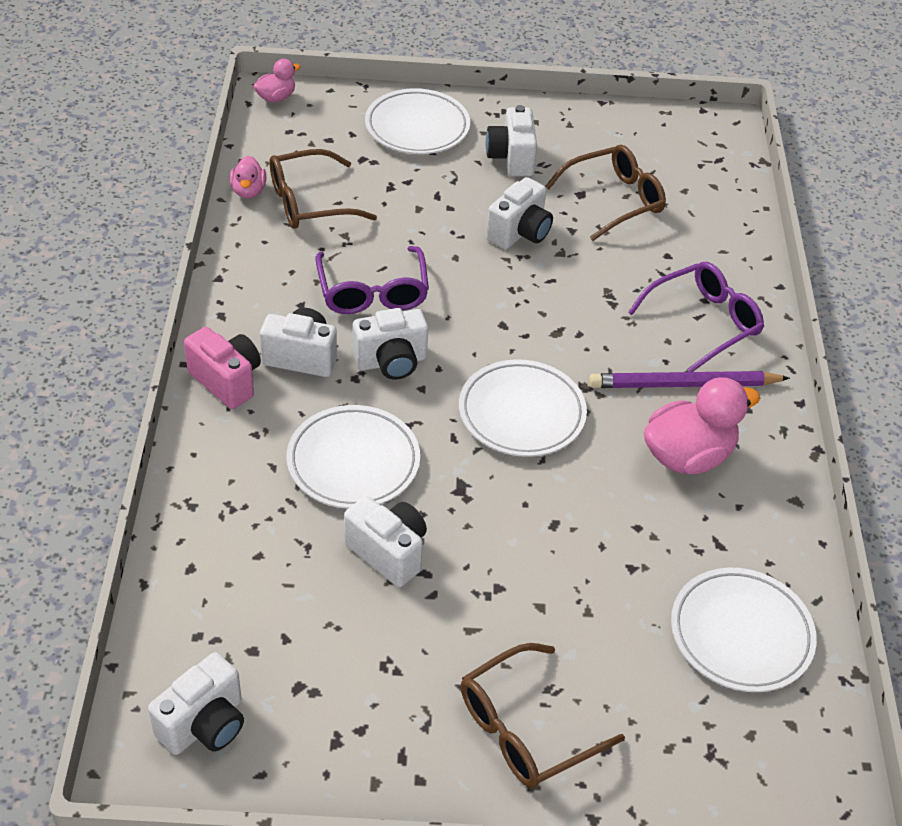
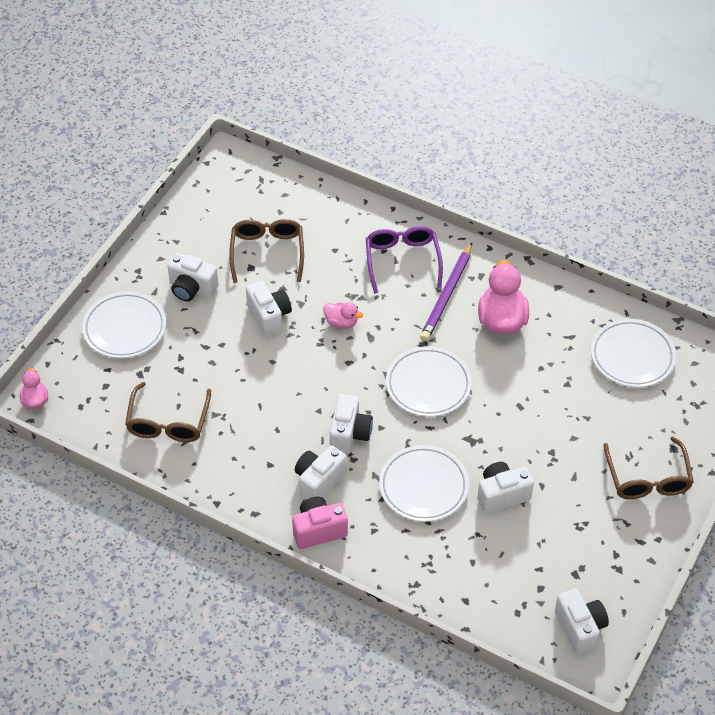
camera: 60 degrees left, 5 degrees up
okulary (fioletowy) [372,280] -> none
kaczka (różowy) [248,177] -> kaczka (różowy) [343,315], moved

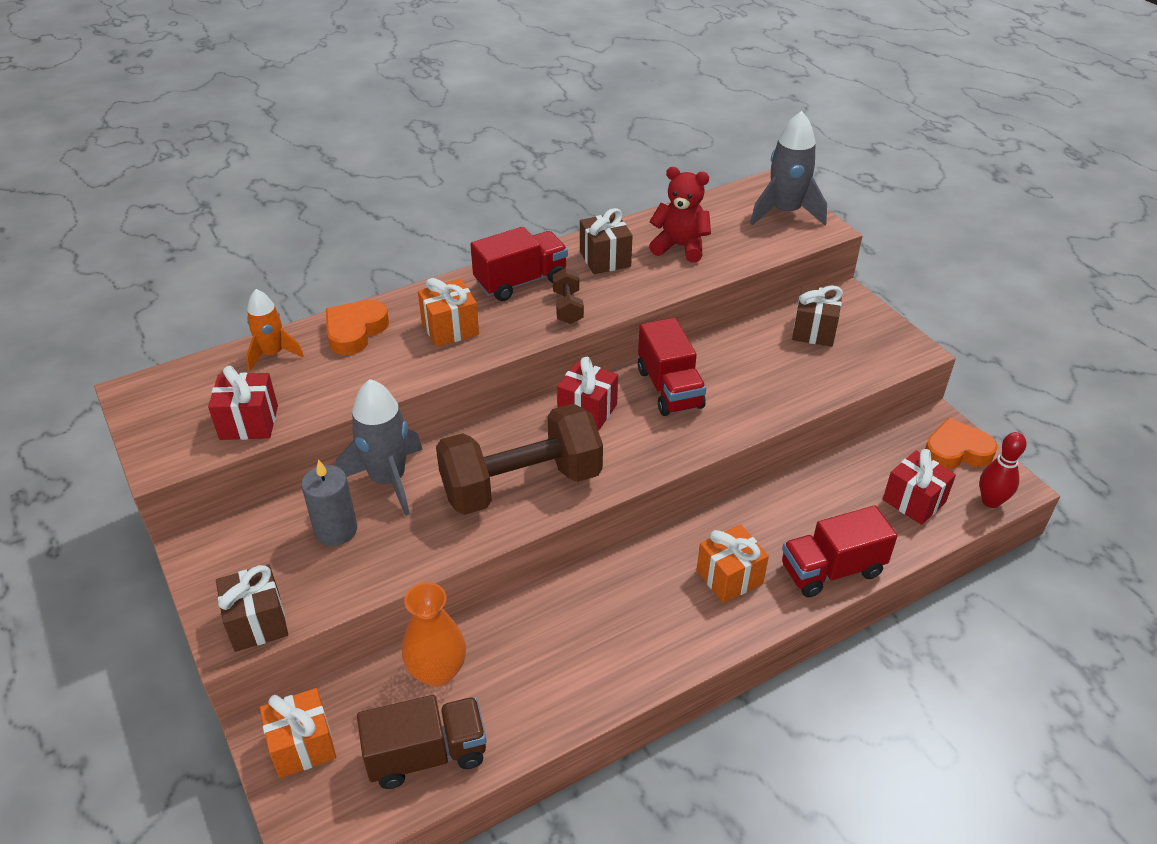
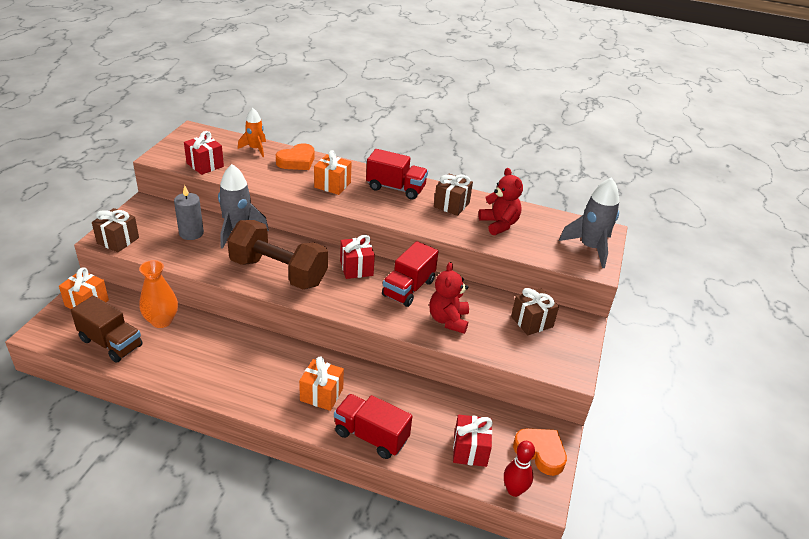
camera: 45 degrees right, 5 degrees down
hantel (brązowy) [568,296] -> none
none -> miś (czerwony) [449,298]
serce (pomarańczowy) [357,327] -> serce (pomarańczowy) [295,156], 150 degrees clockwise

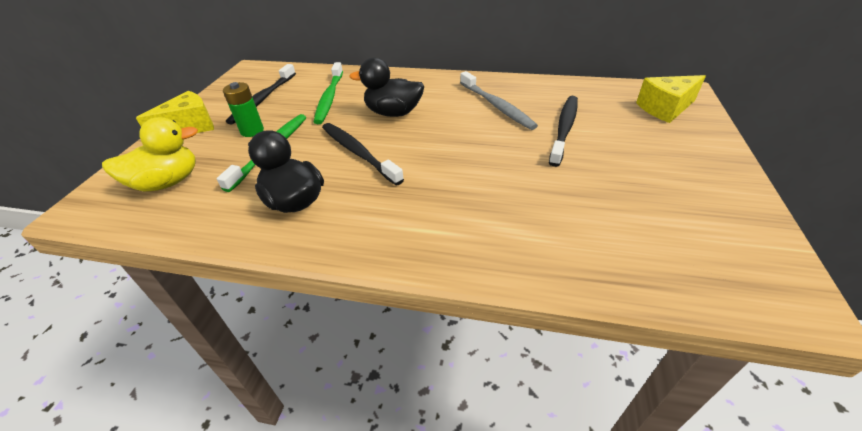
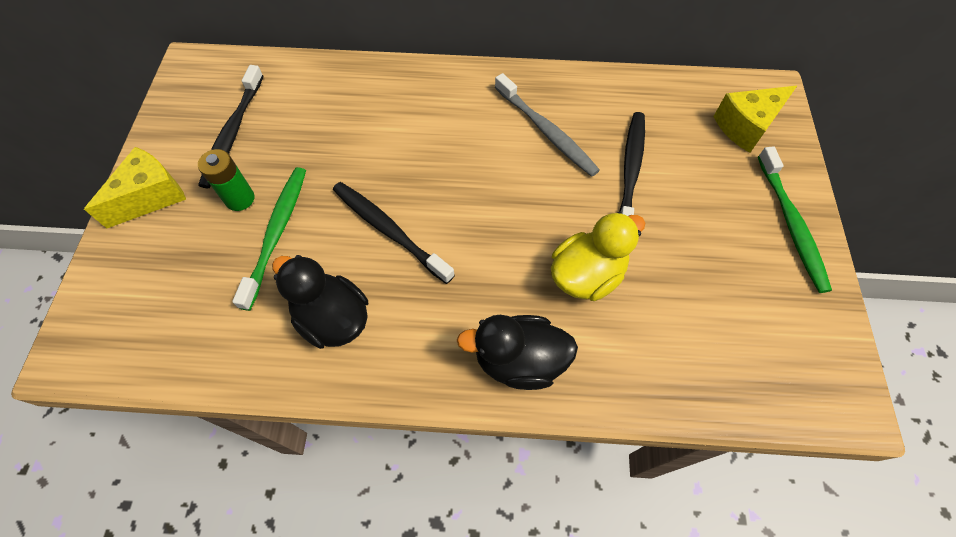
camera: 10 degrees left, 20 degrees up
kaczka (żółty) [150,154] -> kaczka (żółty) [598,256], moved
szczoteczka do zębów (zielony) [328,93] -> szczoteczka do zębów (zielony) [795,219], moved
kaczka (czarny) [387,87] -> kaczka (czarny) [517,352], moved

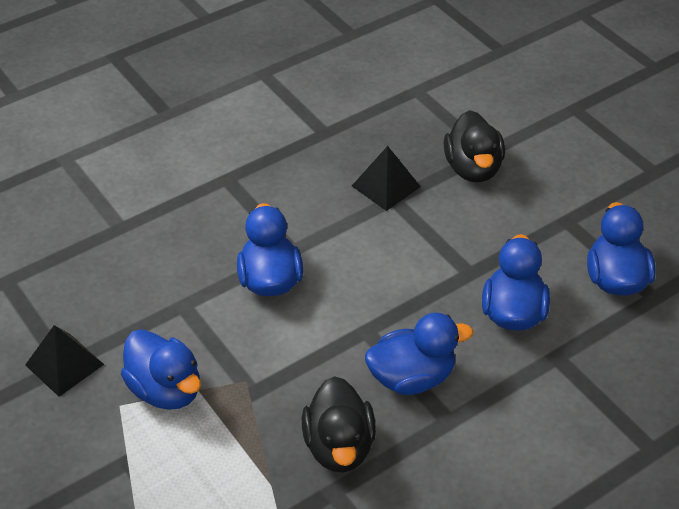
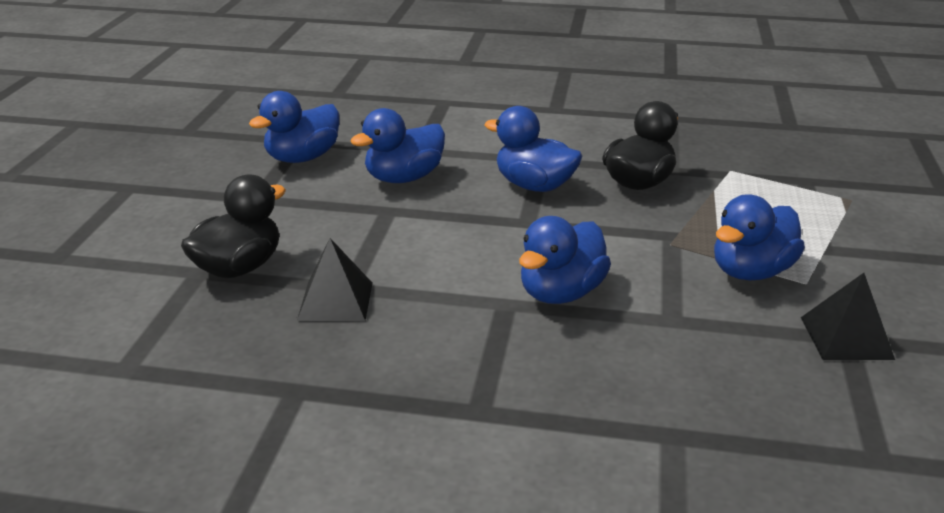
camera: 135 degrees left, 15 degrees down
kaczka (niebieski) [161,369] -> kaczka (niebieski) [759,237], 135 degrees counterclockwise

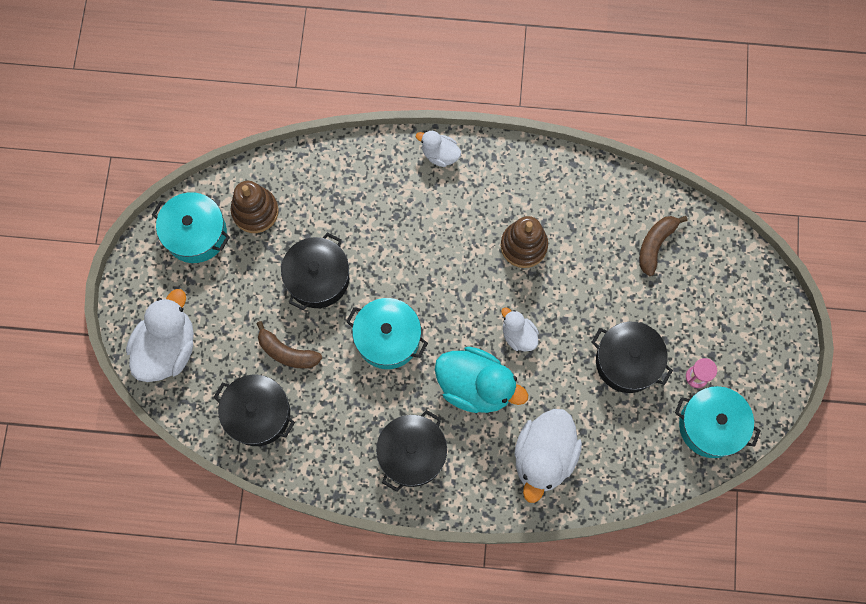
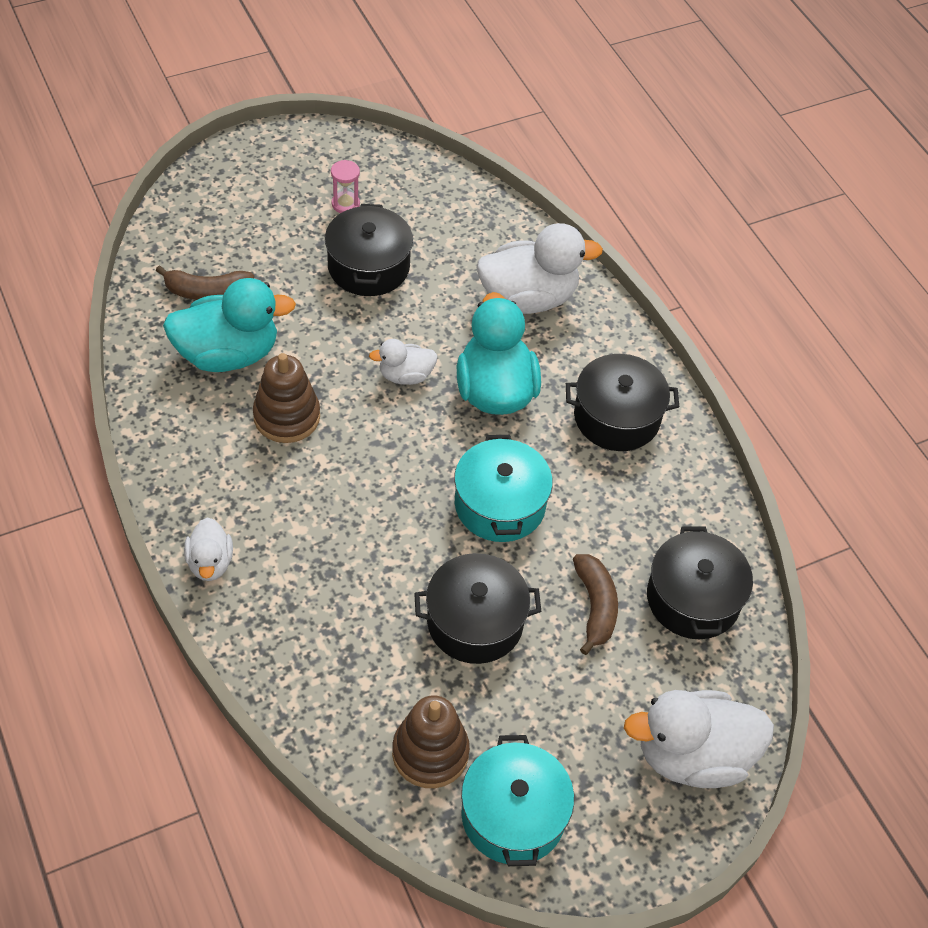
camera: 125 degrees left, 20 degrees down
garnek (turkusowy) [718,422] -> none
none -> kaczka (turkusowy) [229,325]
kaczka (biały) [520,329] -> kaczka (biały) [403,362], 60 degrees clockwise

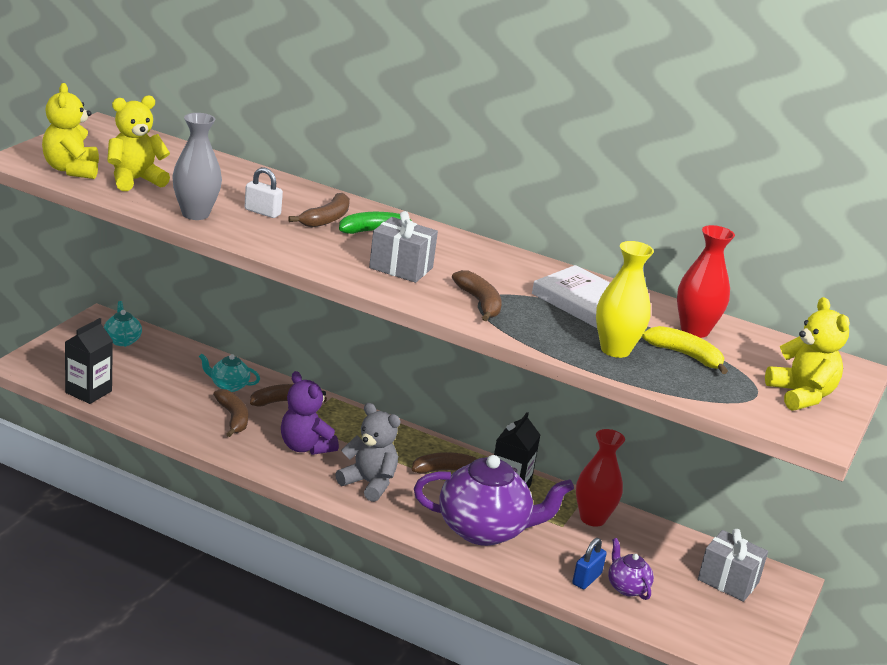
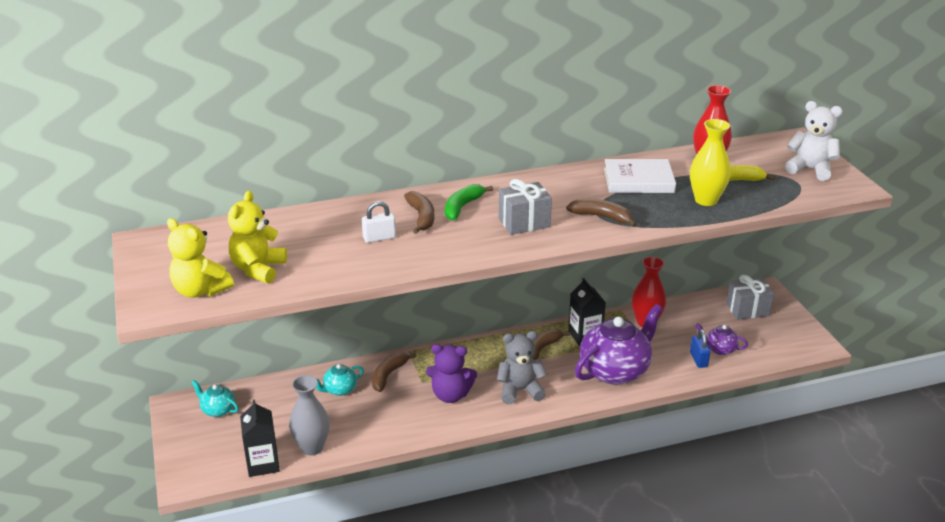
camera: 40 degrees left, 5 degrees up
banan (brązowy) [230,413] -> none
wazon (szary) [197,166] -> wazon (szary) [309,415], moved
miś (żółty) [807,354] -> miś (biały) [814,141]

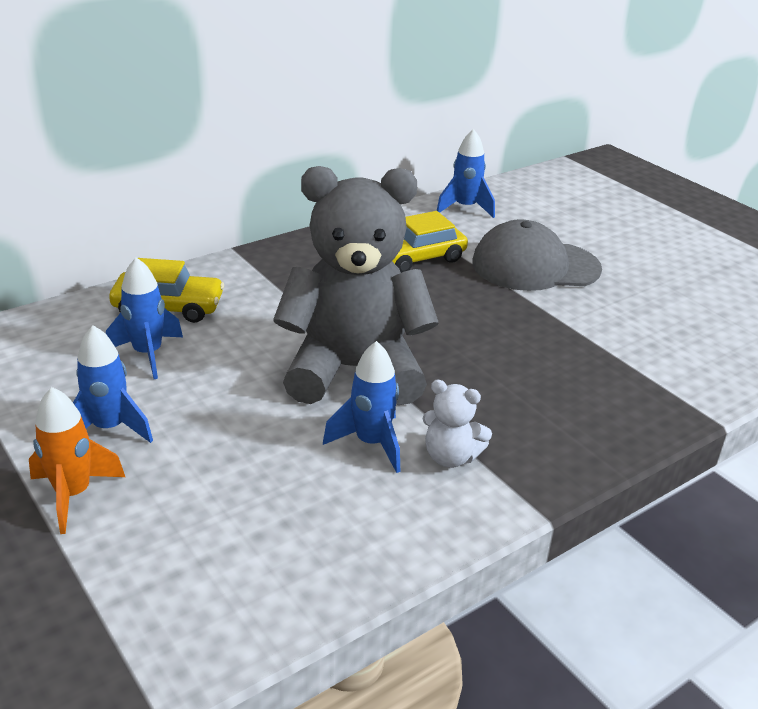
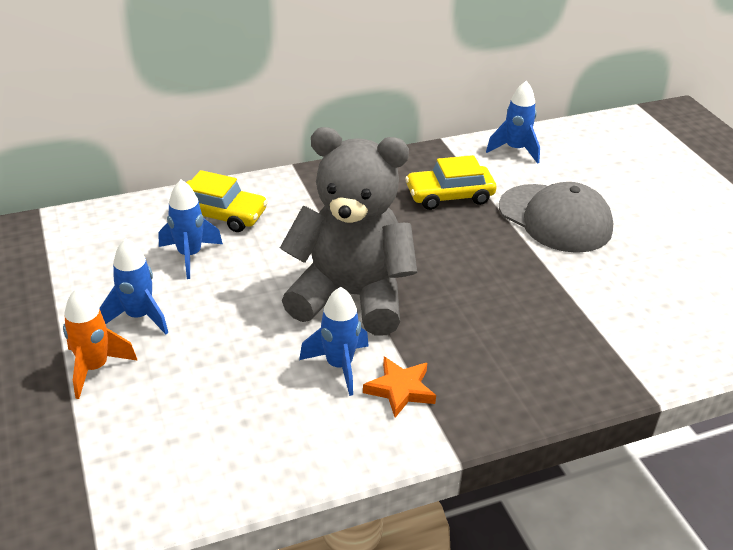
camera: 15 degrees right, 5 degrees up
miś (biały) [457,424] -> gwiazda (pomarańczowy) [399,387]
czapka (szary) [537,255] -> czapka (szary) [556,217], 150 degrees counterclockwise

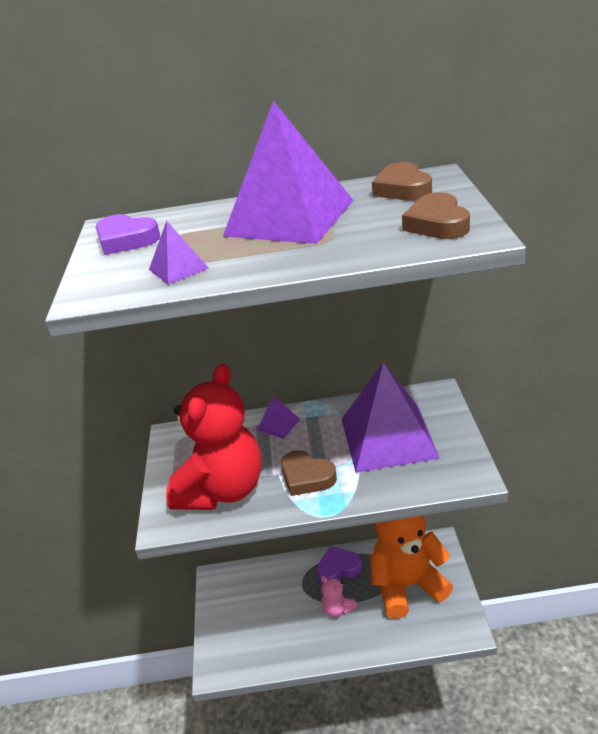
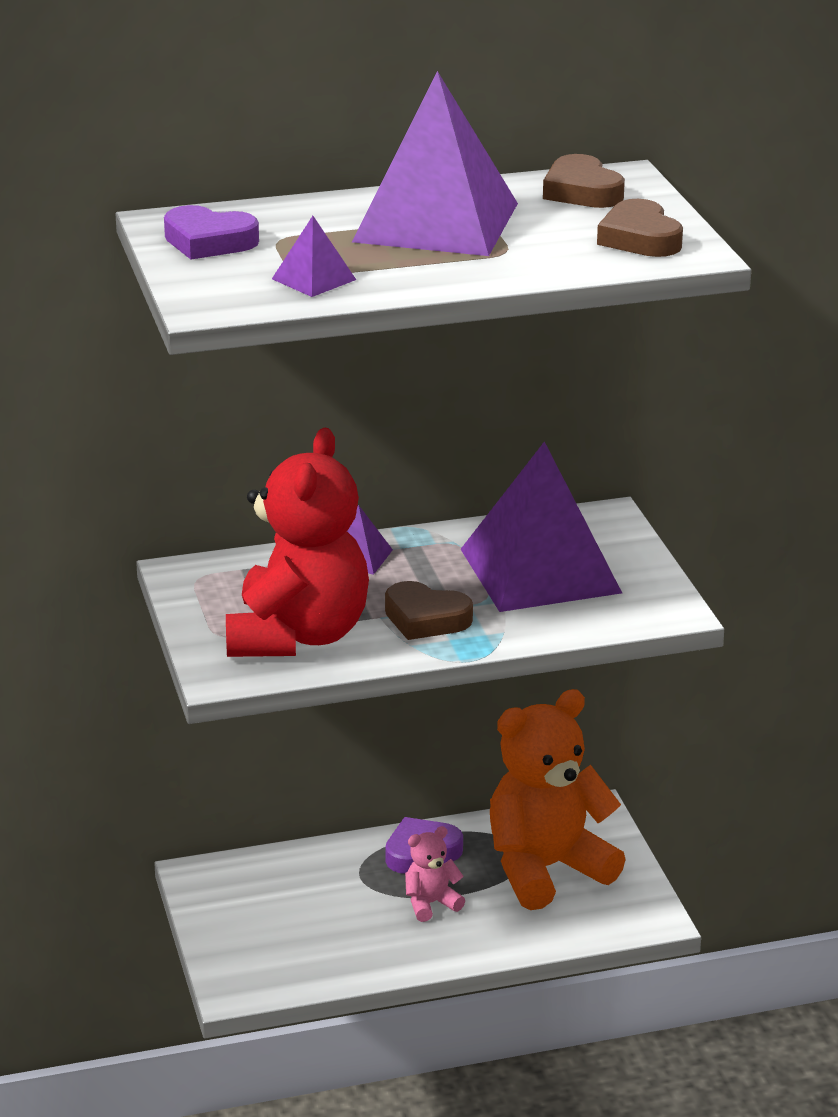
camera: 15 degrees left, 5 degrees down
miś (różowy) [339,596] -> miś (różowy) [435,874], 120 degrees clockwise

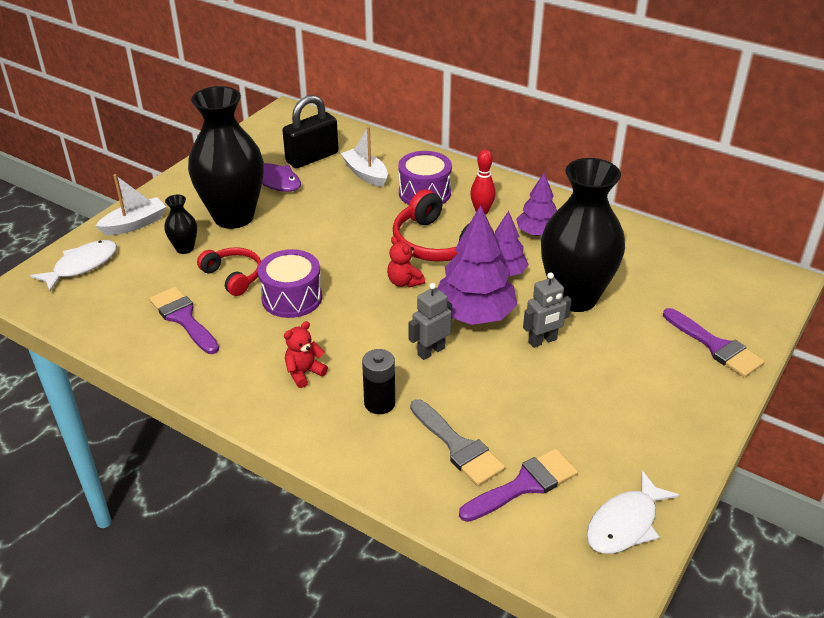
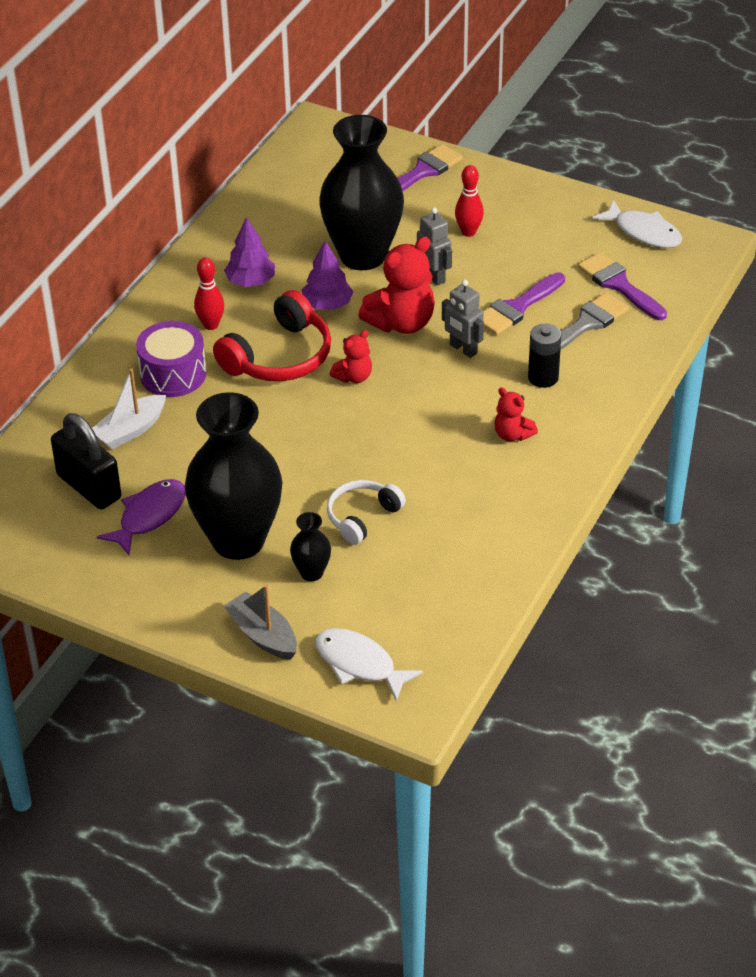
camera: 95 degrees left, 5 degrees up
bęben (fioletowy) [290,283] -> none
none -> kręgiel (czerwony) [469,201]
pędzel (fioletowy) [184,320] -> pędzel (fioletowy) [524,303], moved
drzewko (fioletowy) [477,265] -> miś (czerwony) [396,285]
łódka (biały) [131,204] -> łódka (szary) [260,622]
słuchawki (czerwony) [229,271] -> słuchawki (biały) [366,512]

